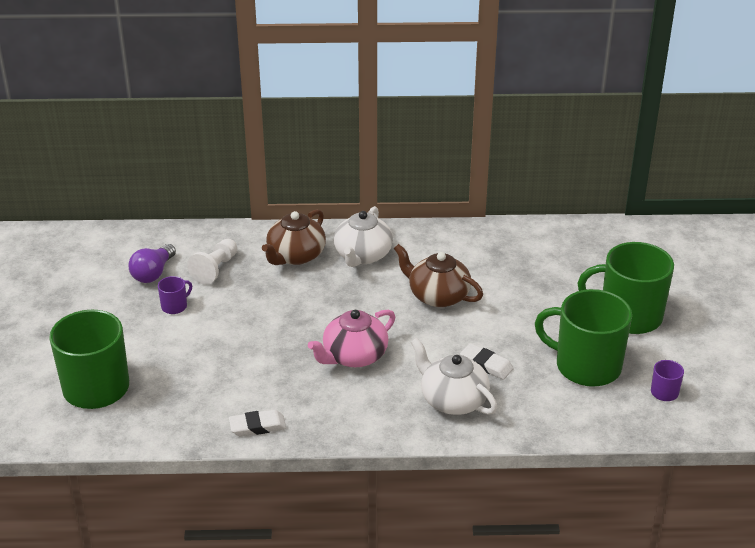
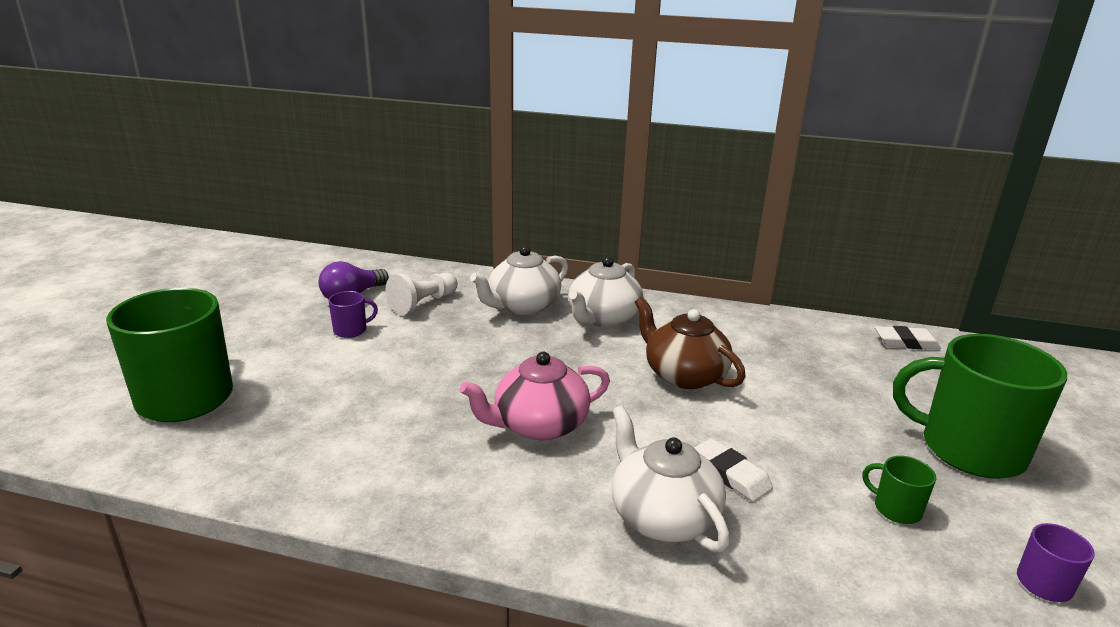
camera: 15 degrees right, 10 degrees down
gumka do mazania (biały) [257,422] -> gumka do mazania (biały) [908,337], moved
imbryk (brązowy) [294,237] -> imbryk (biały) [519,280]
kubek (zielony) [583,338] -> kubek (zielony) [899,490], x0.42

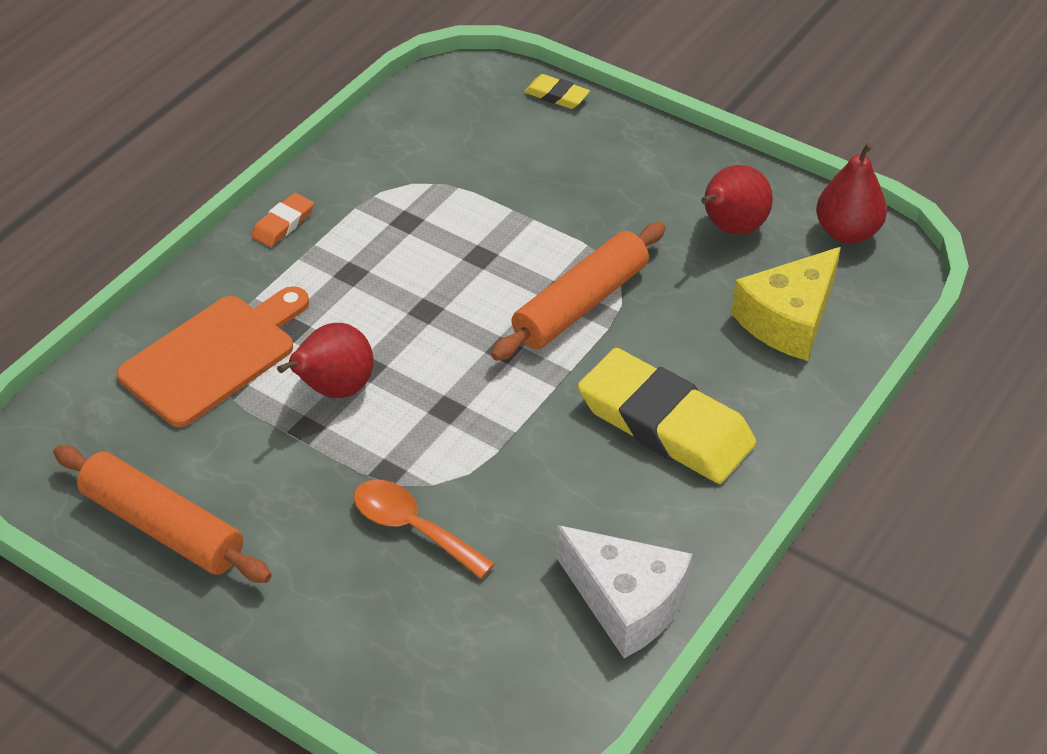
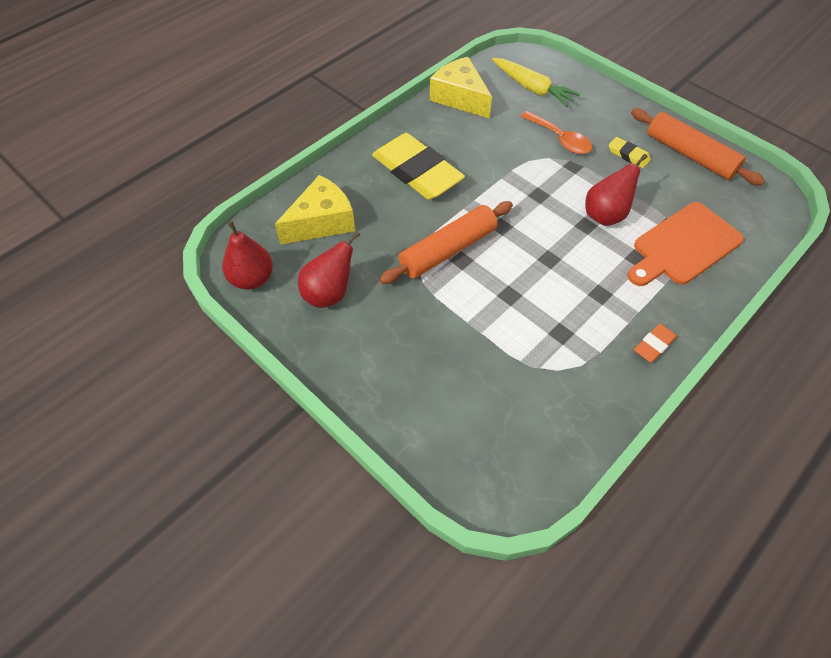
camera: 170 degrees left, 10 degrees up
none -> marchewka (żółty) [536,82]
gumka do mazania (żółty) [557,91] -> gumka do mazania (żółty) [630,152], moved
ser (biały) [624,591] -> ser (żółty) [461,88]

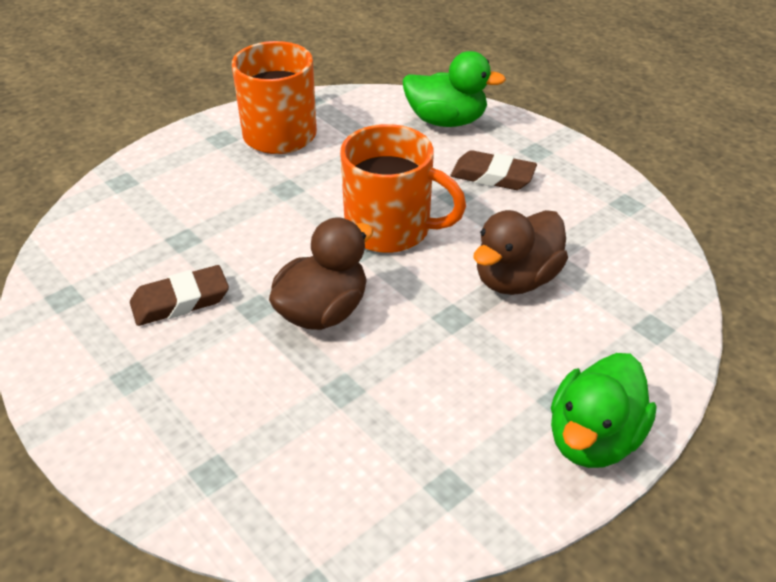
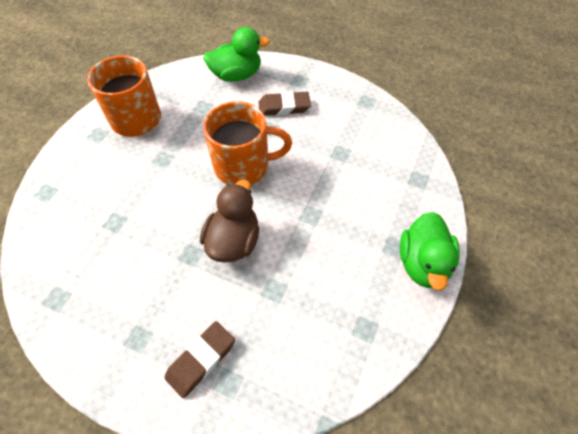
camera: 25 degrees left, 15 degrees up
kaczka (brązowy) [520,252] -> none
gumka do mazania (brązowy) [179,295] -> gumka do mazania (brązowy) [199,359], moved

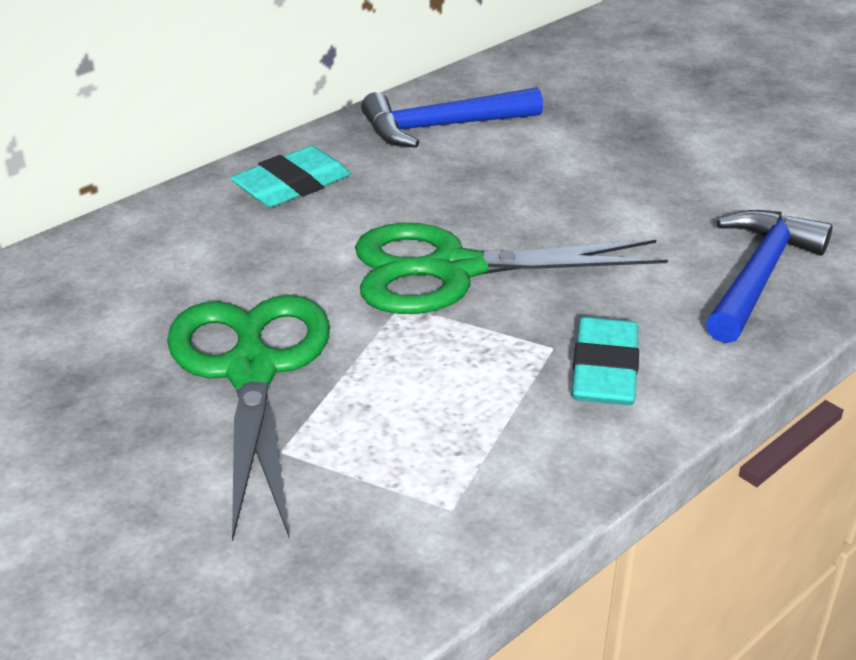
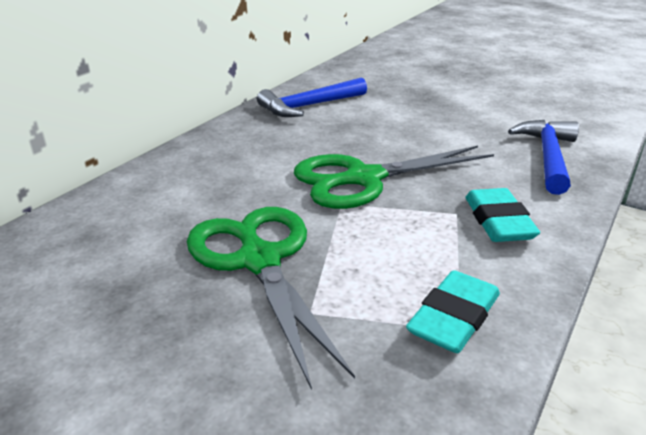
camera: 15 degrees left, 5 degrees down
gumka do mazania (turkusowy) [290,176] -> gumka do mazania (turkusowy) [453,311], moved

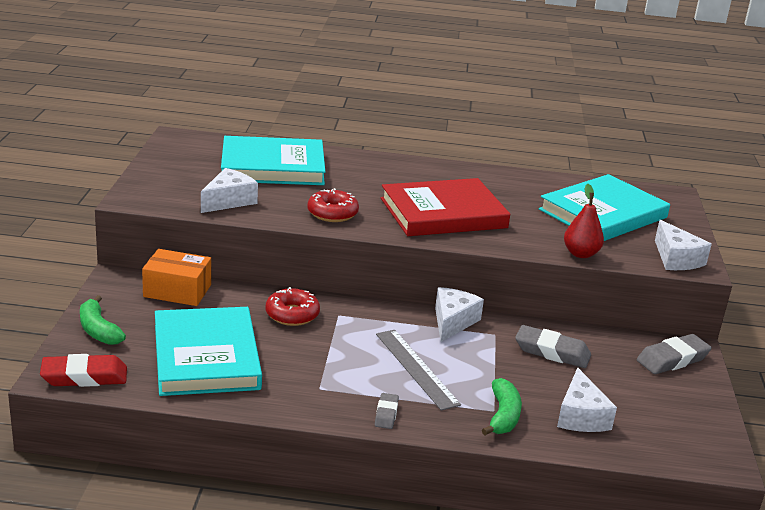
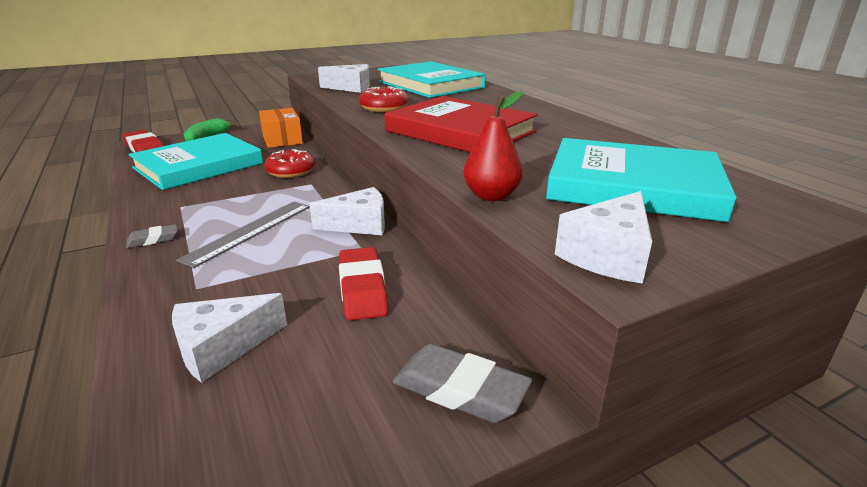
camera: 60 degrees right, 0 degrees up
banan (zielony) [502,406] -> none
gumka do mazania (szary) [553,346] -> gumka do mazania (czerwony) [363,284]

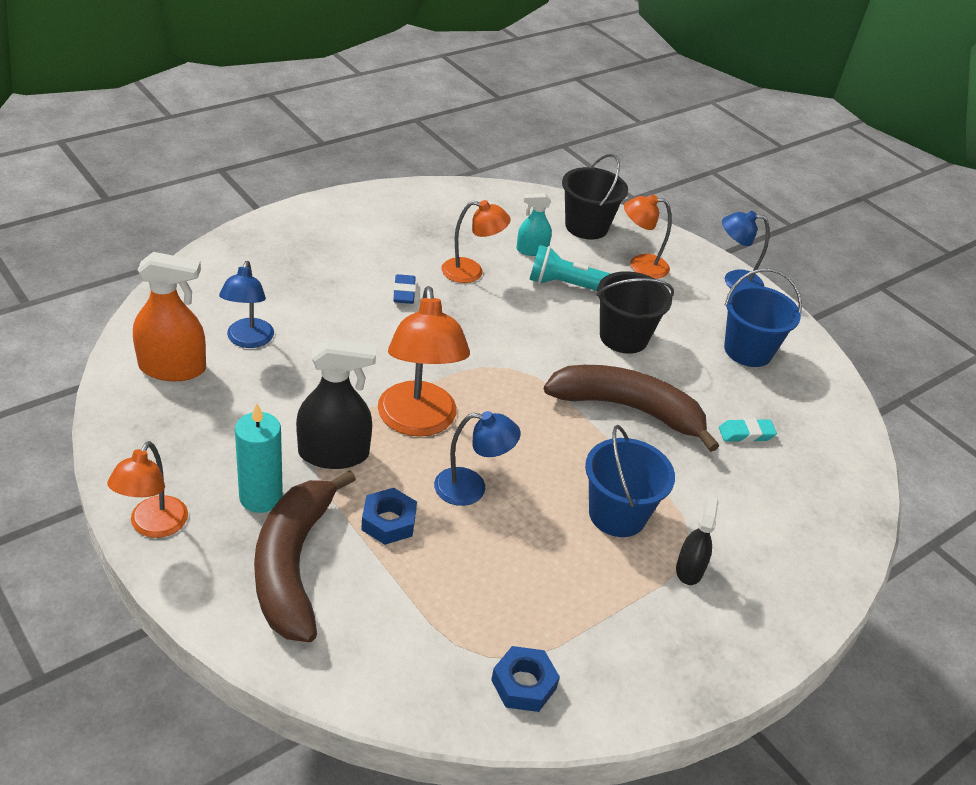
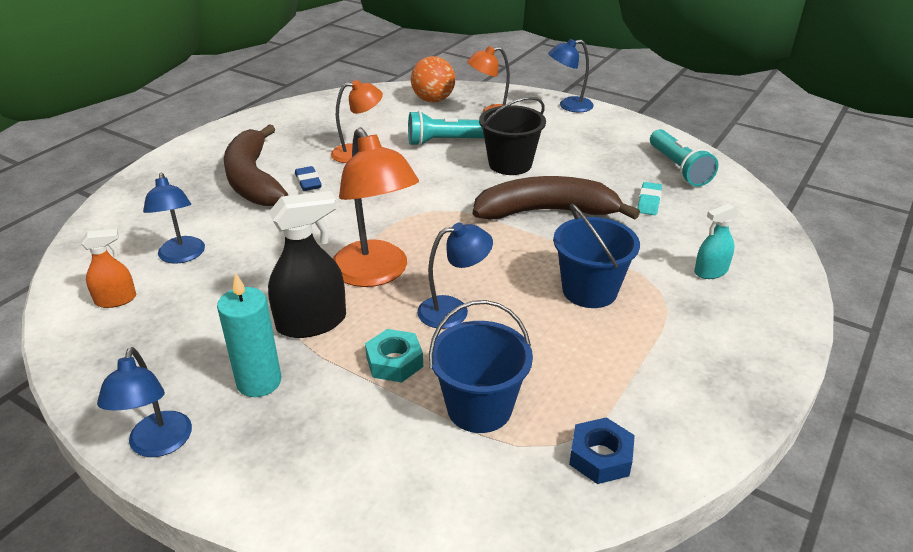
camera: 15 degrees left, 5 degrees down
spryskiwacz (czarny) [697,540] -> none
none -> latarka (turkusowy) [684,158]
banan (brązowy) [305,556] -> banan (brązowy) [256,165], moved
spryskiwacz (turkusowy) [534,224] -> spryskiwacz (turkusowy) [716,241], moved
wiadro (niebieski) [763,318] -> wiadro (niebieski) [481,366], moved
wiadro (czarny) [595,197] -> piłka (pomarańczowy) [433,79]
lampka (pomarańczowy) [147,489] -> lampka (niebieski) [144,402]
nakrętka (niebieski) [389,516] -> nakrętka (turkusowy) [394,356]
gumka do mazania (turkusowy) [748,430] -> gumka do mazania (turkusowy) [649,198], 45 degrees counterclockwise
spryskiwacz (pomarańczowy) [169,316] -> spryskiwacz (pomarańczowy) [108,268], x0.58

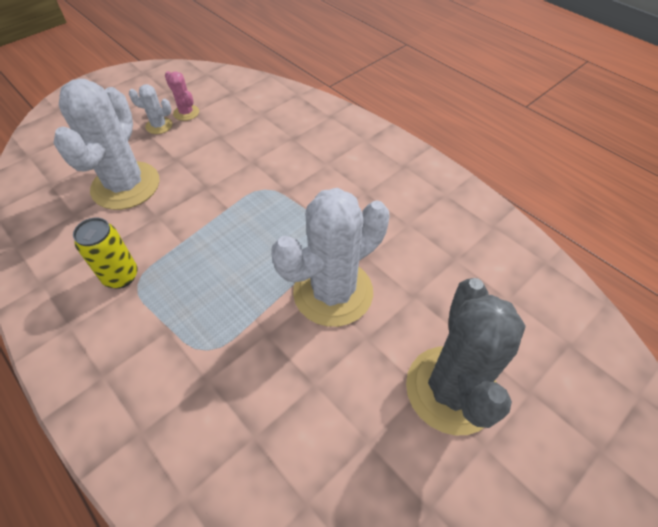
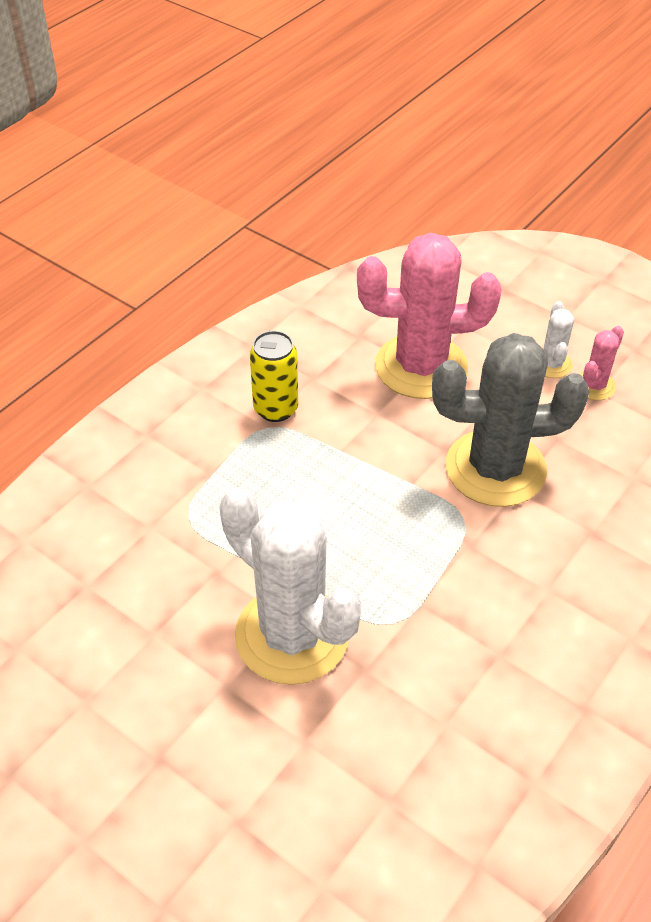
camera: 80 degrees right, 5 degrees down
kaktus (szary) [466,356] -> kaktus (szary) [511,420], moved
kaktus (biały) [107,144] -> kaktus (różowy) [429,316]

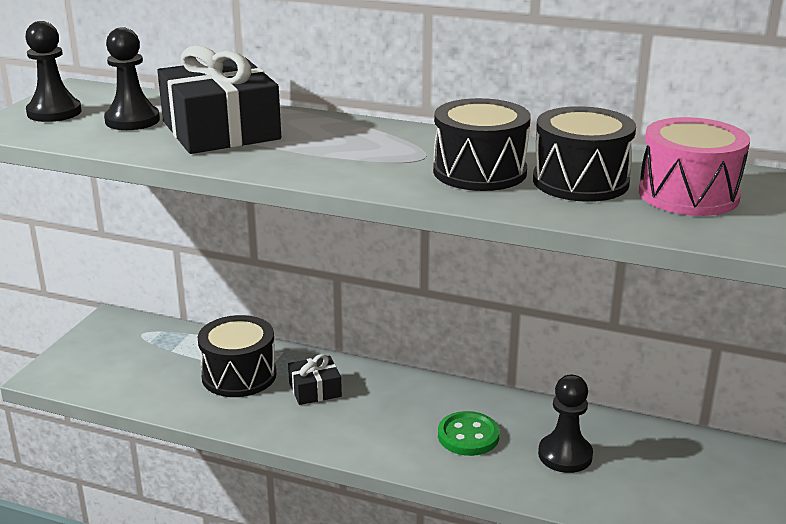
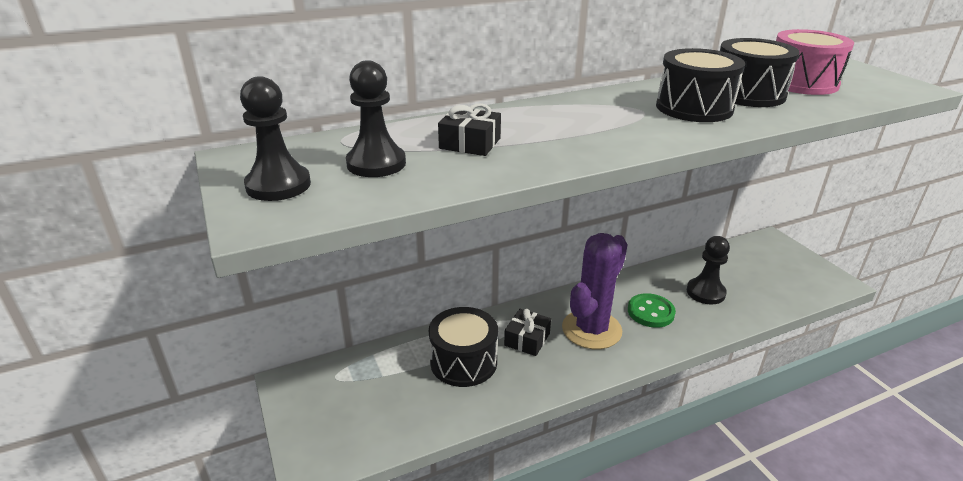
camera: 45 degrees left, 5 degrees up
none -> kaktus (fioletowy) [595,291]
prezent (czarny) [219,99] -> prezent (czarny) [469,129], x0.49

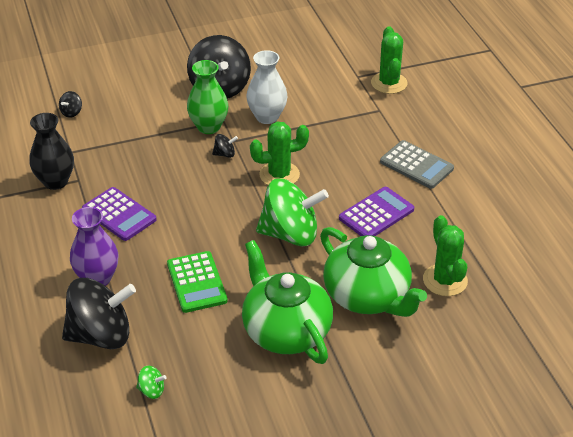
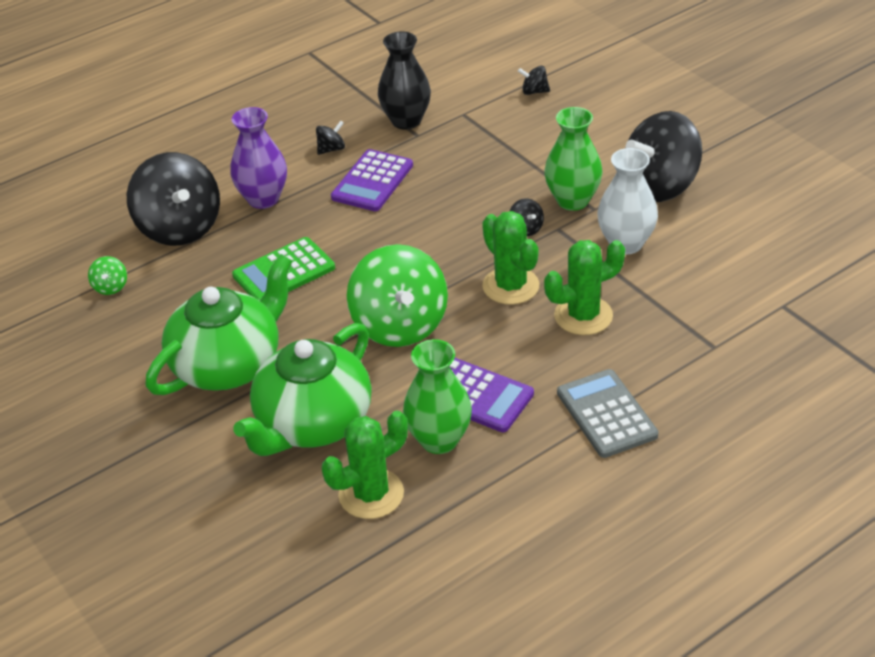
camera: 75 degrees right, 0 degrees up
none -> bączek (czarny) [330,138]
none -> wazon (zielony) [437,396]
kaktus (zielony) [389,60] -> kaktus (zielony) [584,287], moved
kalkulator (szary) [417,164] -> kalkulator (szary) [608,413], 135 degrees clockwise

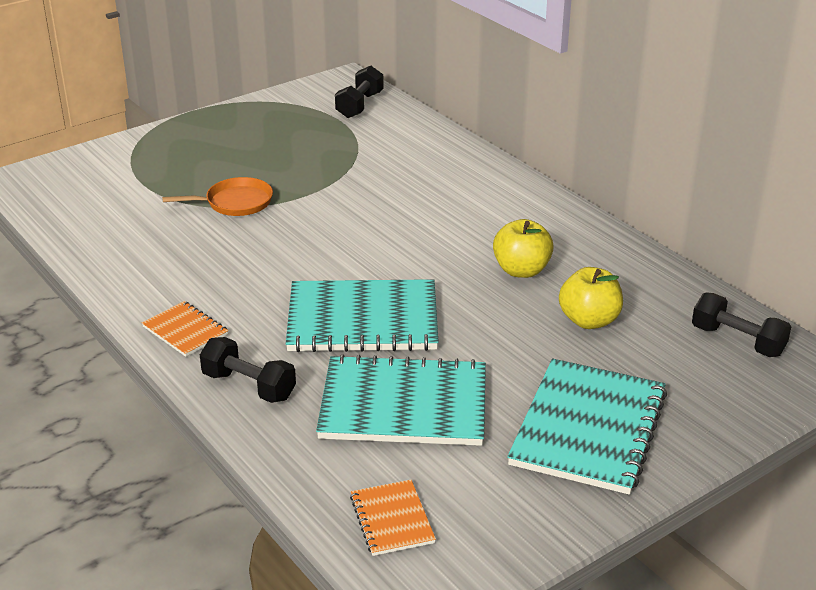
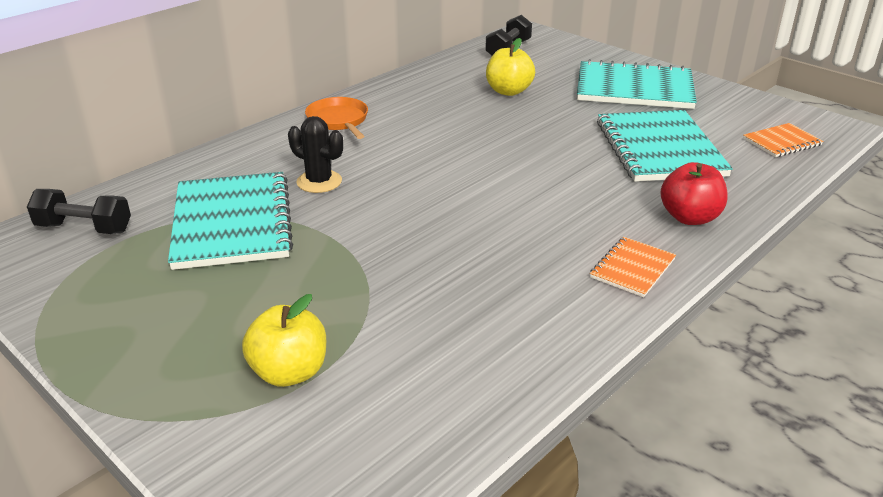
camera: 100 degrees left, 0 degrees up
none -> kaktus (czarny) [315,154]
patelnia (pomarańczowy) [217,196] -> patelnia (pomarańczowy) [336,118], moved
zeszyt (turkusowy) [362,315] -> zeszyt (turkusowy) [230,221], moved
jabłko (żółty) [523,248] -> jabłko (żółty) [284,340], moved
hantel (czarny) [248,370] -> jabłko (czerwony) [694,193]

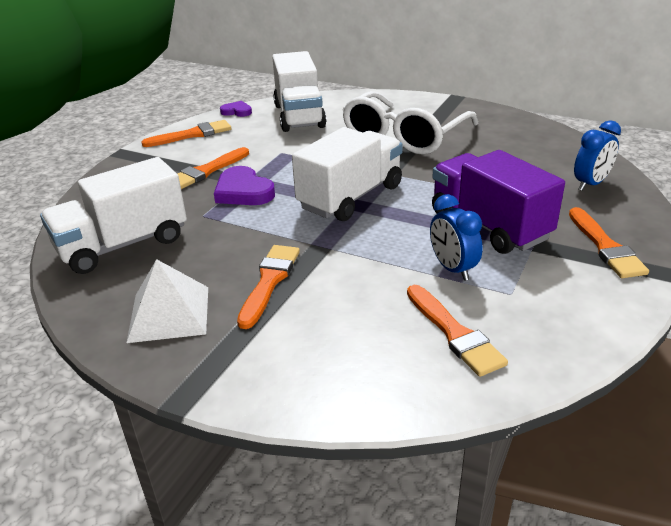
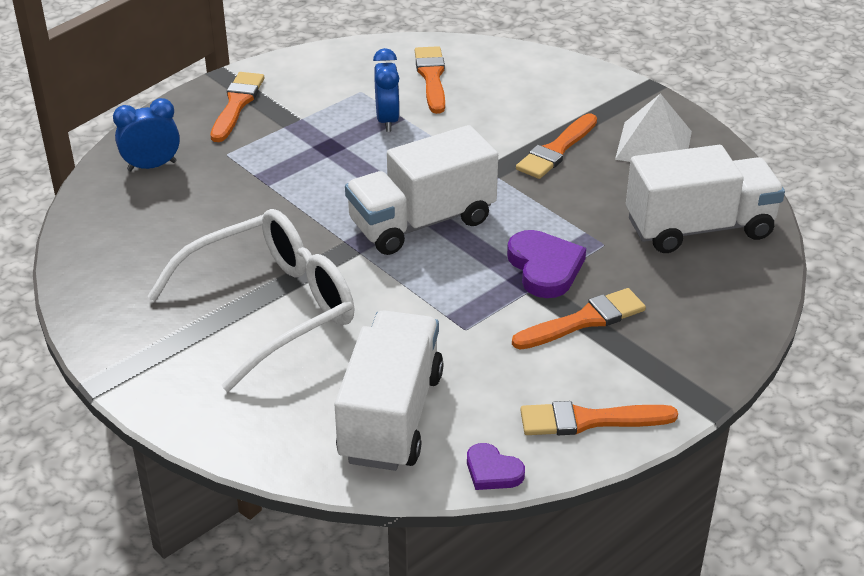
camera: 160 degrees left, 5 degrees up
ciężarówka (fioletowy) [498,202] -> none

